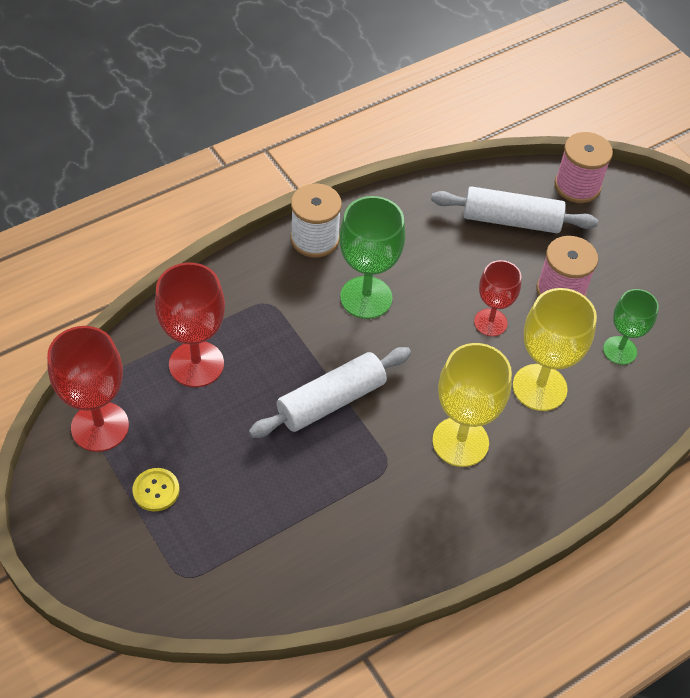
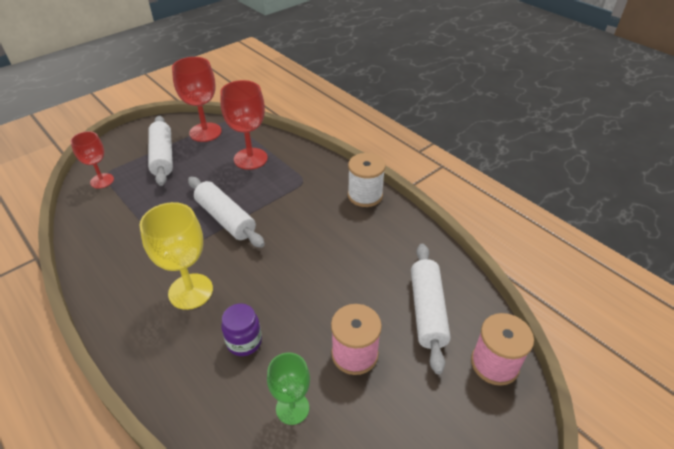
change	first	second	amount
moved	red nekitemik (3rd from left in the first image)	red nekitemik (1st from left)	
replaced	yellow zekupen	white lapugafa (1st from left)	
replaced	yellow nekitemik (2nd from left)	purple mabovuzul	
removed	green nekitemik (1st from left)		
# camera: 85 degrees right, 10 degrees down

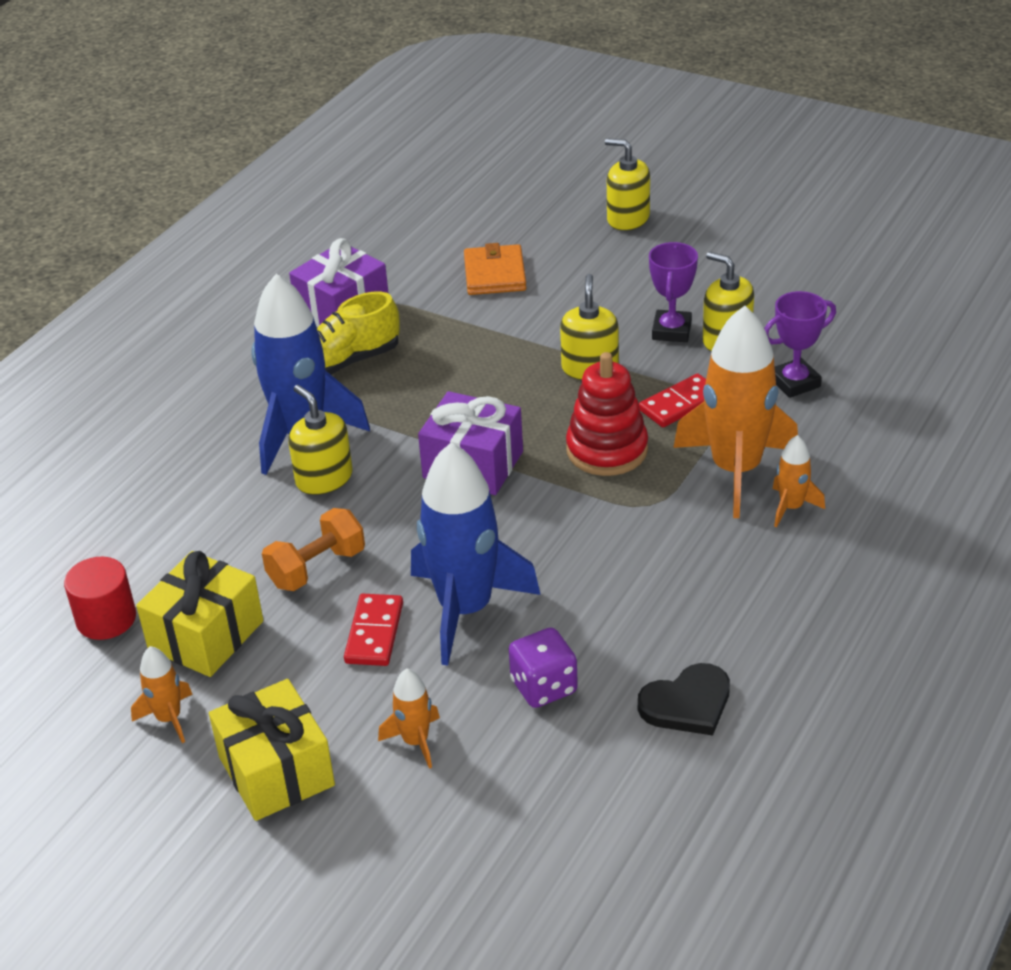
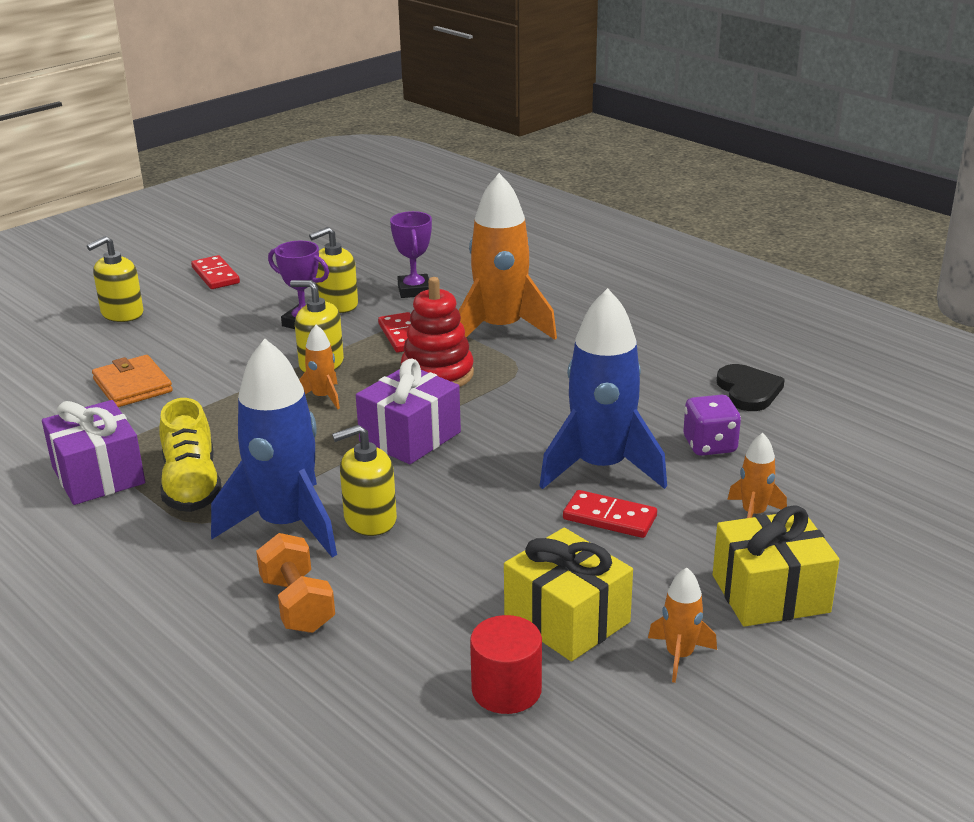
change	first	second	amount
turned	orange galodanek		45 degrees clockwise
added		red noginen (1st from left)	
moved	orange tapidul		
moved	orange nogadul (4th from left in the first image)	orange nogadul (1st from left)	
# camera: 75 degrees left, 10 degrees down

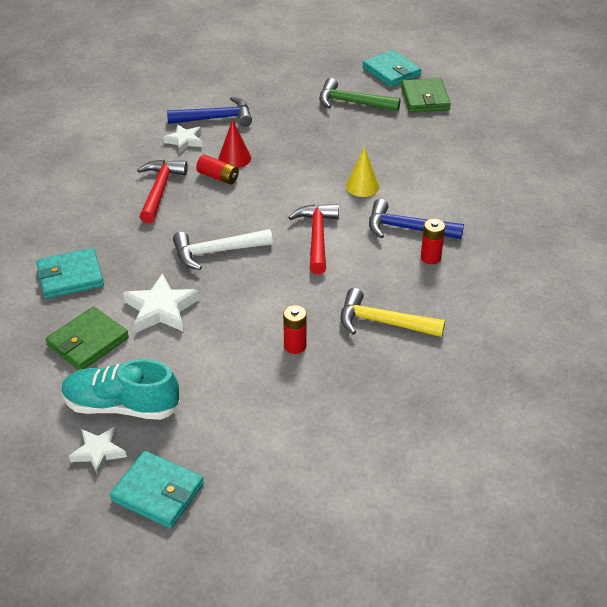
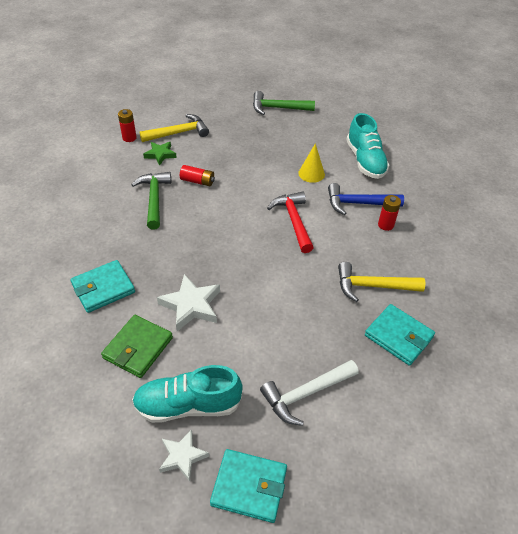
change	first	second	amount
moved	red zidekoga (2nd from left in the first image)	red zidekoga (1st from left)	
recoloured	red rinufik (1st from left)	green rinufik (1st from left)	
recoloured	blue rinufik (1st from left)	yellow rinufik (1st from left)	
recoloured	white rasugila (3rd from left)	green rasugila	
moved	white rinufik		
added		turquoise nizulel (2nd from left)	
moved	turquoise galodanek (3rd from left)		
removed	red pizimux		
removed	green galodanek (2nd from left)		
# camera: 15 degrees left, 5 degrees up

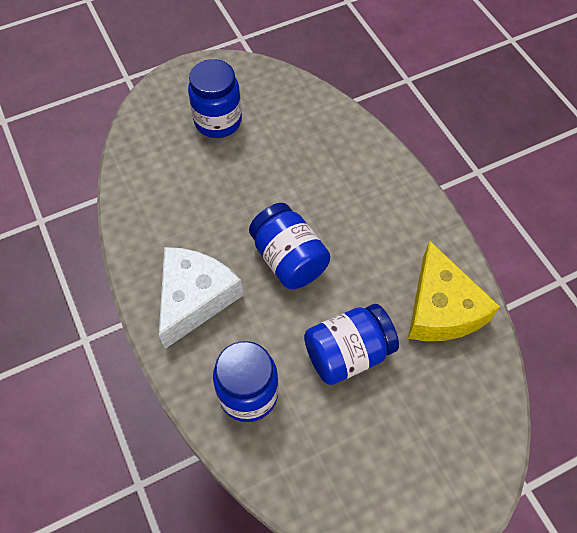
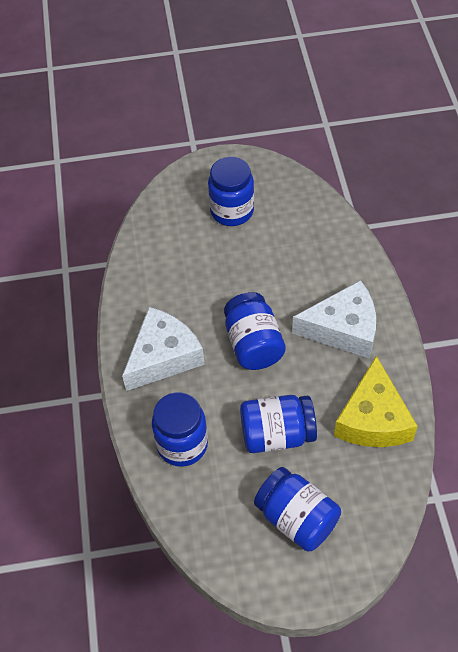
change	first	second	amount
added		blue mabovuzul (5th from left)	
added		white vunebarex (2nd from left)	
# camera: 20 degrees right, 5 degrees down

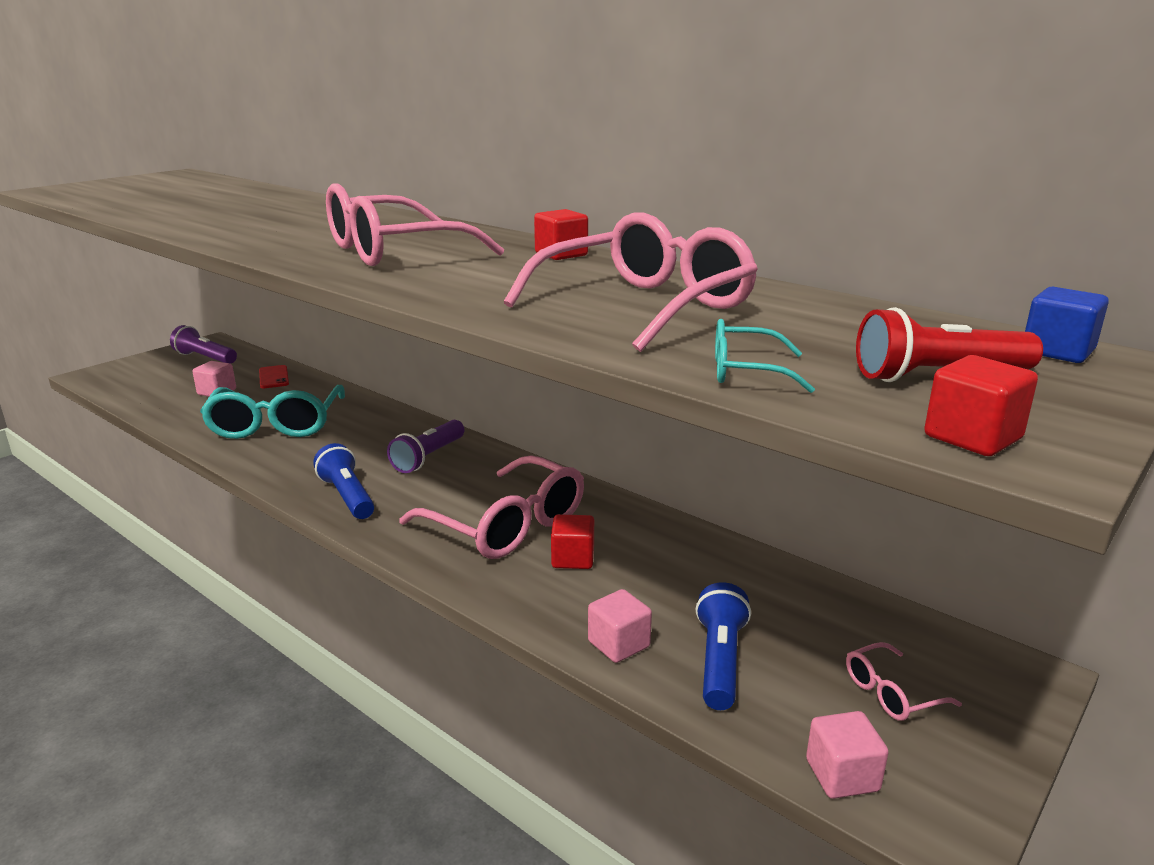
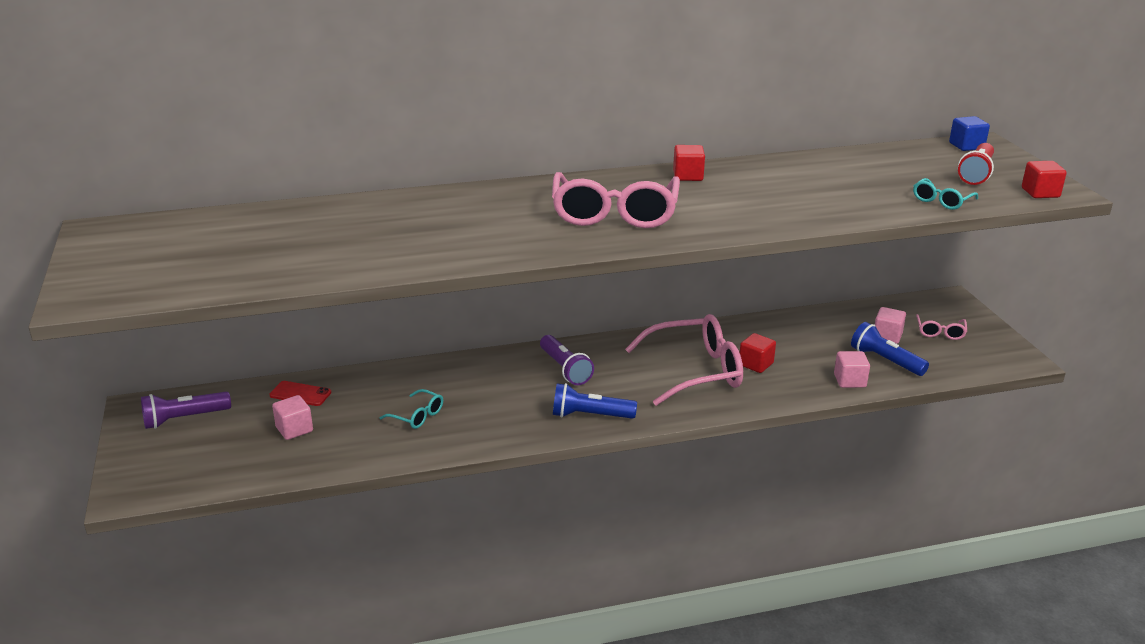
change	first	second	amount
resized	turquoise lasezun (1st from left)		x0.45
moved	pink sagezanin (3rd from left)		
removed	pink lasezun (3rd from left)		
# camera: 55 degrees left, 5 degrees up

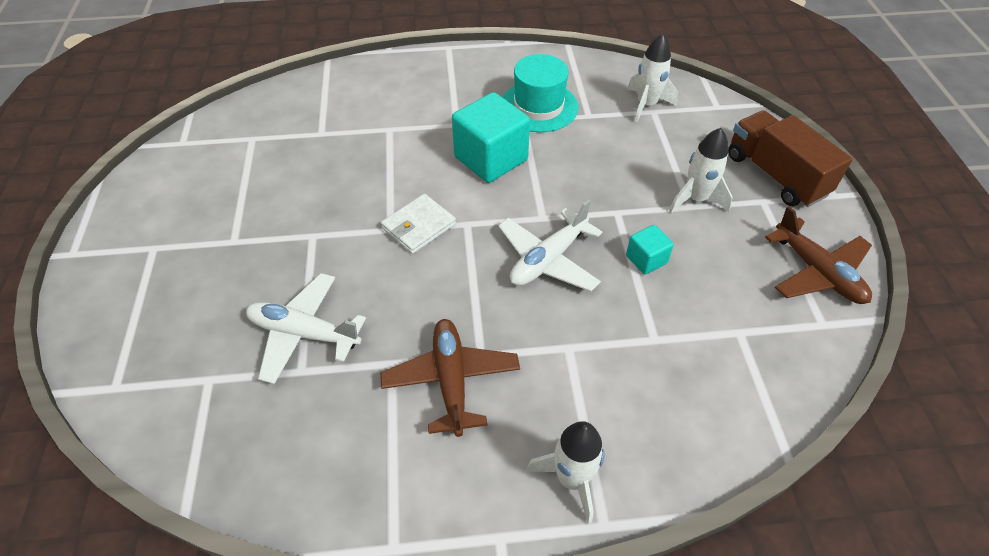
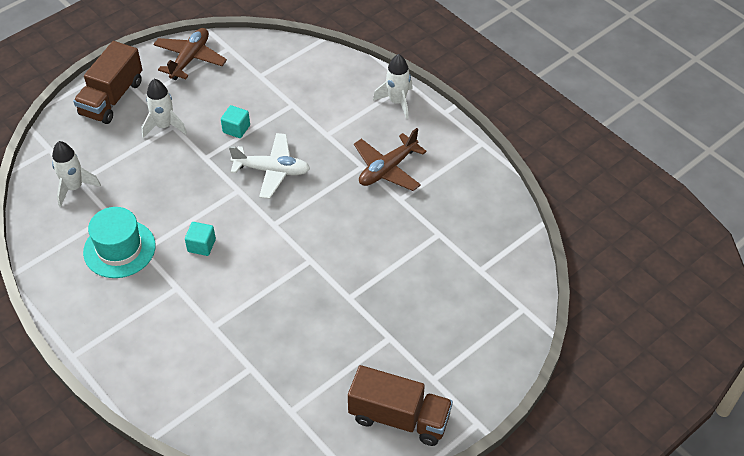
change	first	second	amount
resized	turquoise sagezanin (1st from left)		x0.50
added		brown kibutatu (2nd from left)	
removed	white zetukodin (1st from left)		
removed	white galodanek		
# camera: 125 degrees left, 0 degrees up

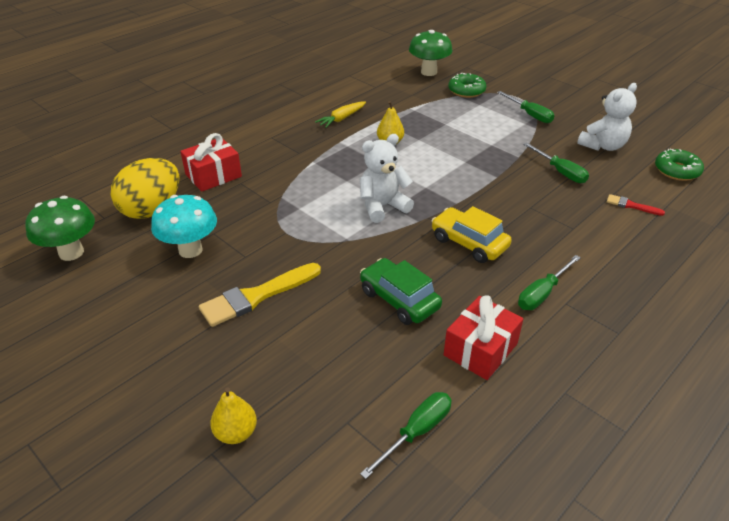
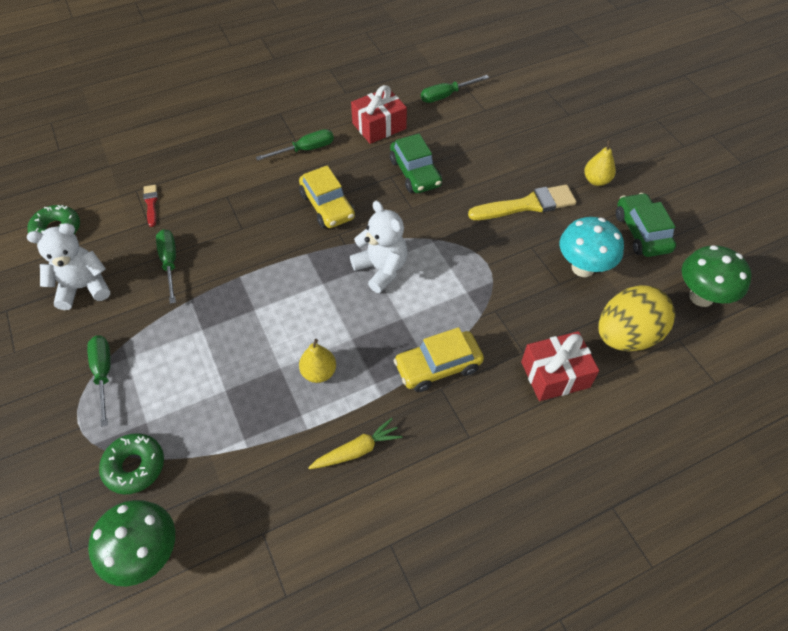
change	first	second	amount
turned	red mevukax		150 degrees counterclockwise
turned	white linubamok (1st from left in the first image)	white linubamok (2nd from left)	120 degrees counterclockwise
added		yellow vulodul (2nd from left)	
moved	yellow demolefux (1st from left in the first image)	yellow demolefux (2nd from left)	
added		green vulodul (2nd from left)	
# camera: 160 degrees left, 15 degrees up

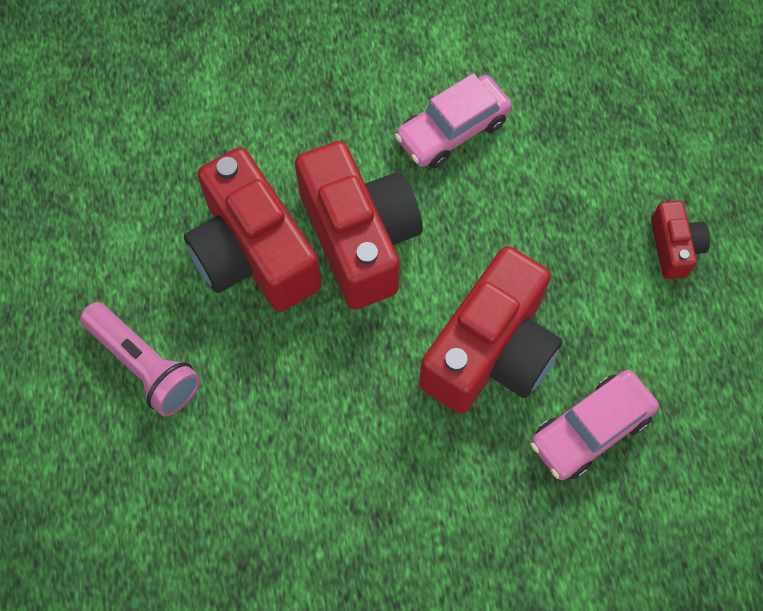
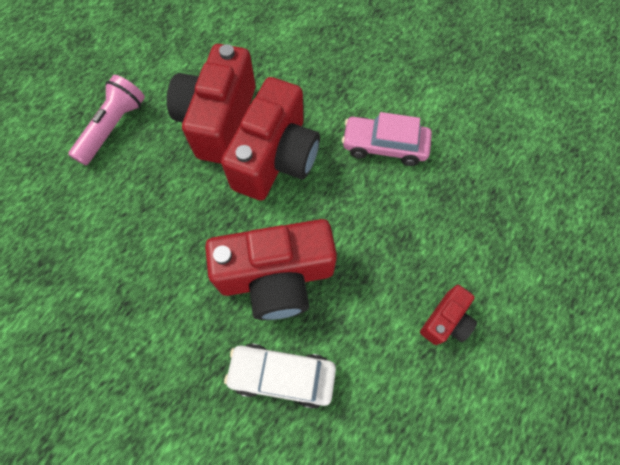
change	first	second	amount
turned	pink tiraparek		150 degrees counterclockwise
recoloured	pink vulodul (2nd from left)	white vulodul	
# camera: 45 degrees right, 0 degrees up

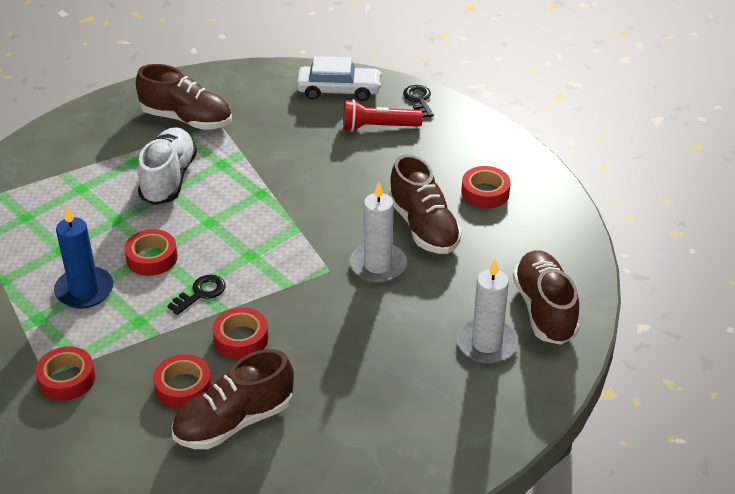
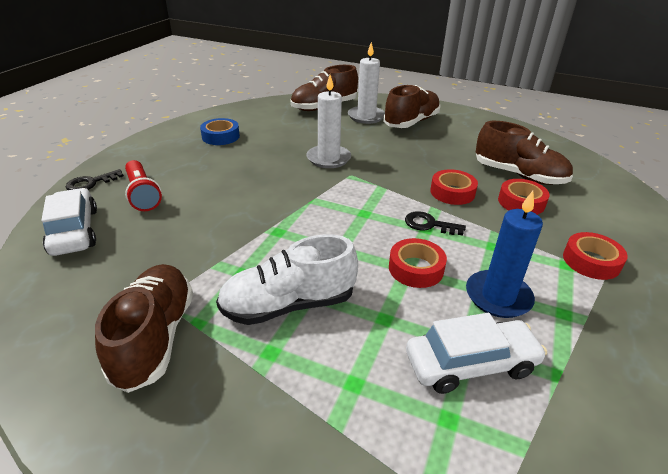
change	first	second	amount
recoloured	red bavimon (5th from left)	blue bavimon	
moved	brown nizulel (3rd from left)		
added		white vulodul (2nd from left)	
# camera: 115 degrees left, 5 degrees down

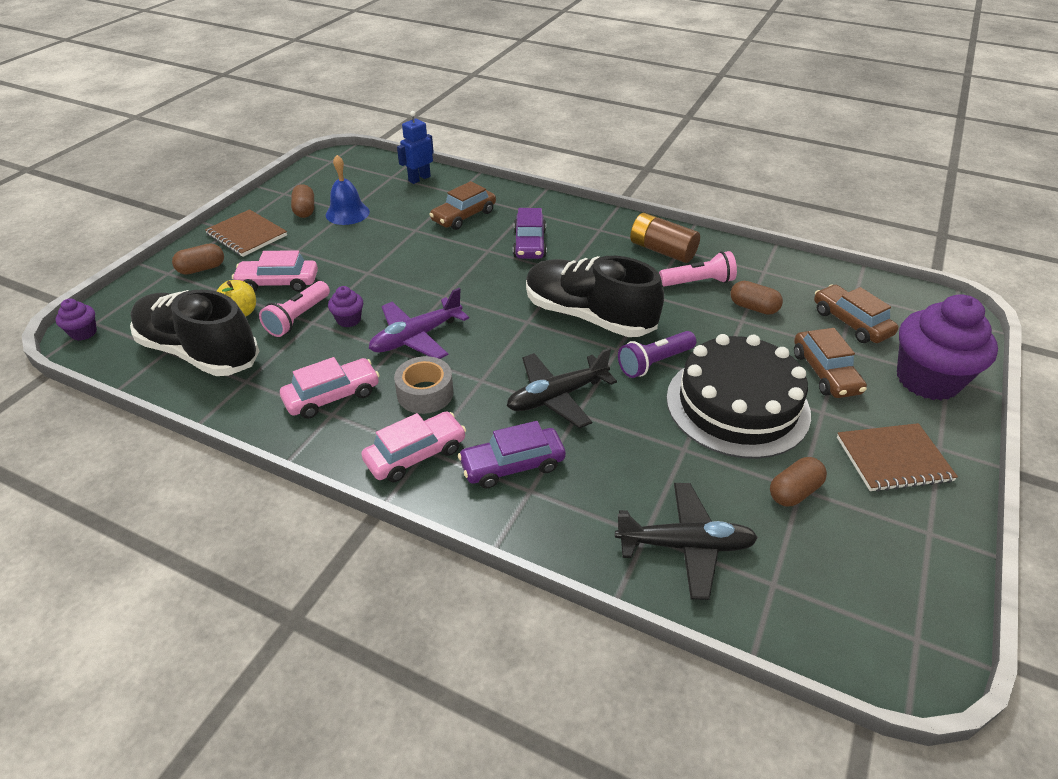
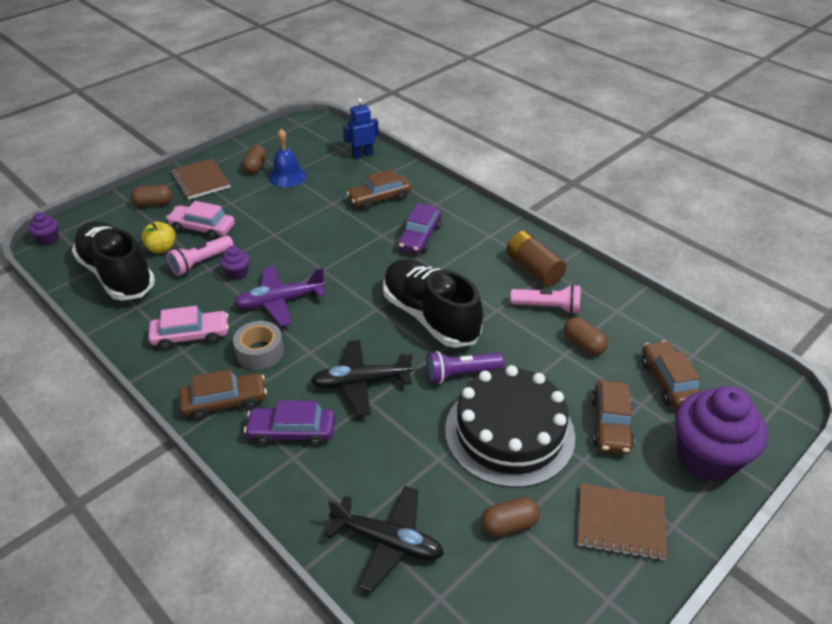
change	first	second	amount
recoloured	pink vulodul (3rd from left)	brown vulodul (1st from left)	
# camera: 20 degrees right, 0 degrees up

